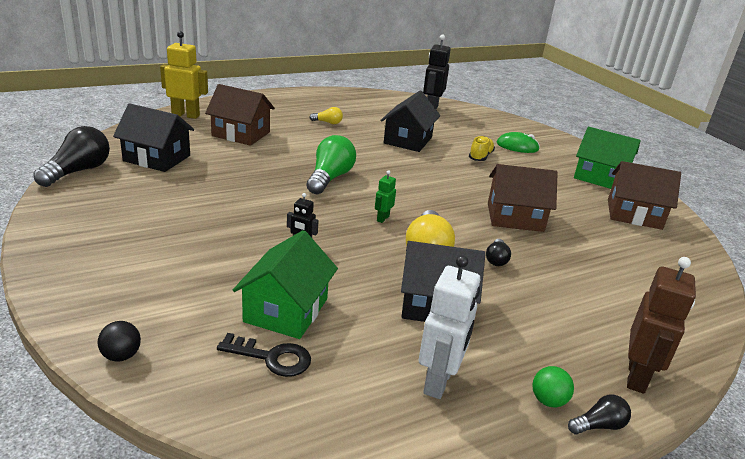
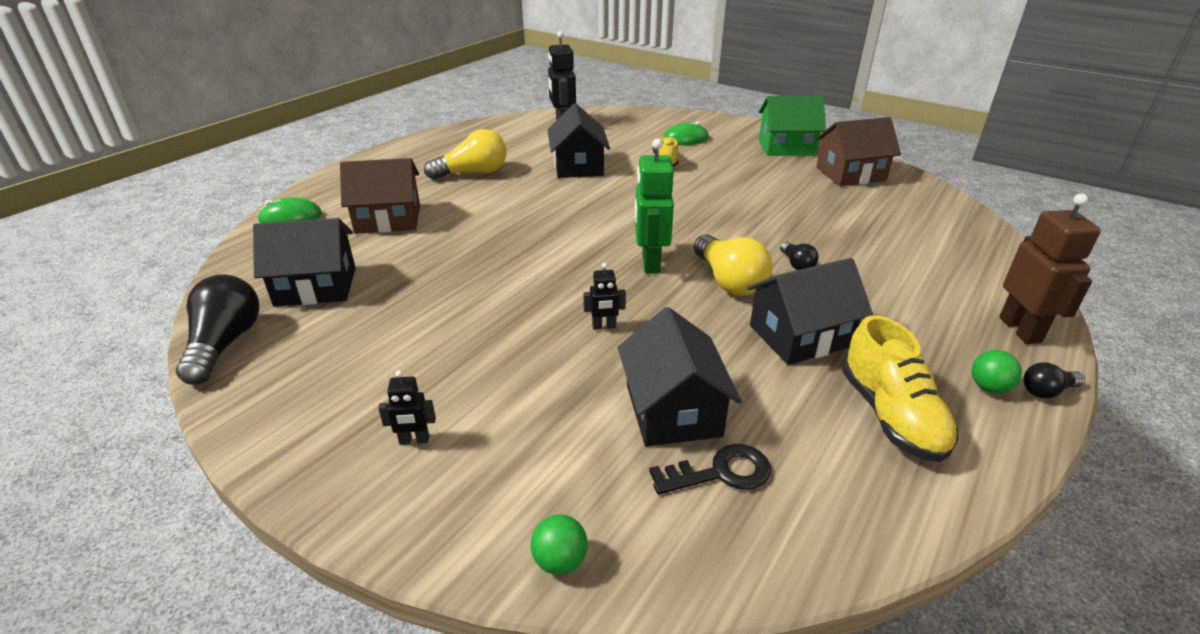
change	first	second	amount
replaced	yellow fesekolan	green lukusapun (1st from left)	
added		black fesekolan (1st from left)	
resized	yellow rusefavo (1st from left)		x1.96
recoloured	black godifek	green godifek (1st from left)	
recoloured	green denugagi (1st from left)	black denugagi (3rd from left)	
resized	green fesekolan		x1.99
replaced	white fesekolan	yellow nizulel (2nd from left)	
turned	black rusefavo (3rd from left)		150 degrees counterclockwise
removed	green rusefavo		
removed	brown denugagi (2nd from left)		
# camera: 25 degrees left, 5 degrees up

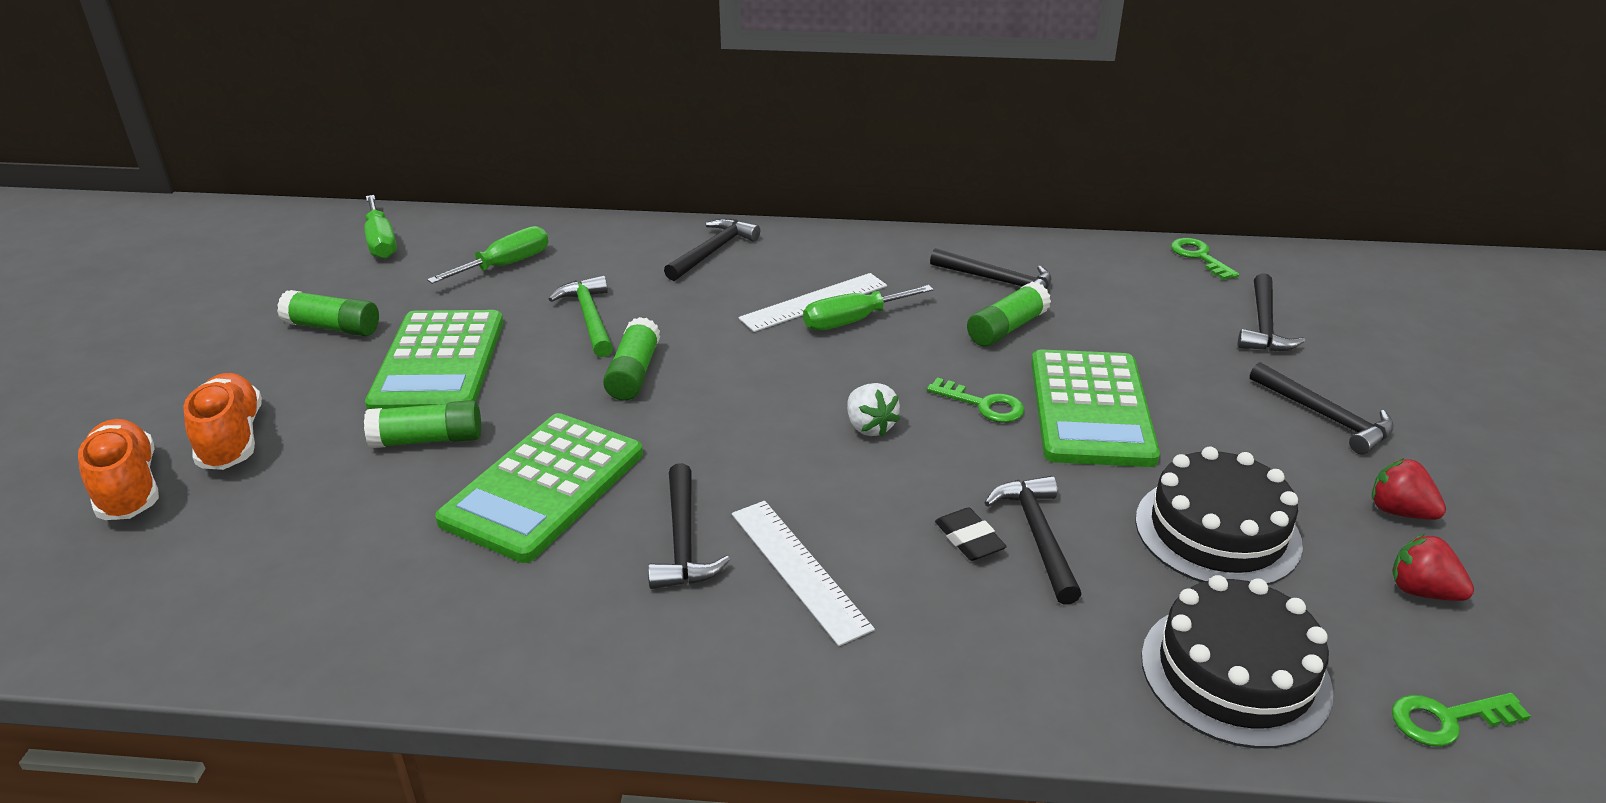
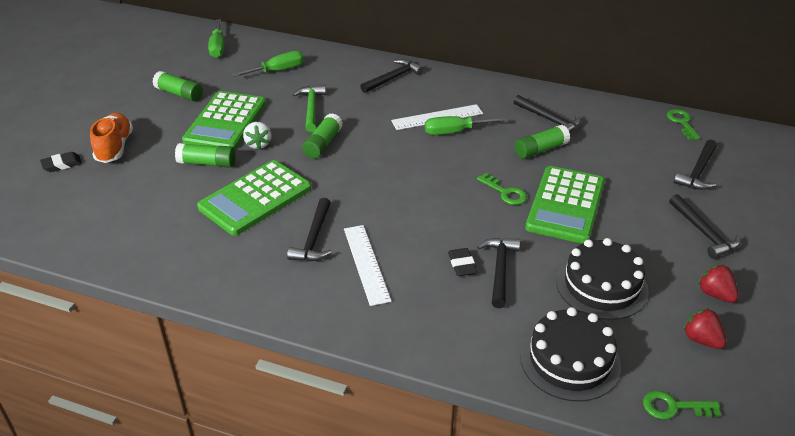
change	first	second	amount
replaced	orange nizulel (1st from left)	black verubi (1st from left)	
moved	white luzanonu		
# camera: 15 degrees right, 5 degrees up

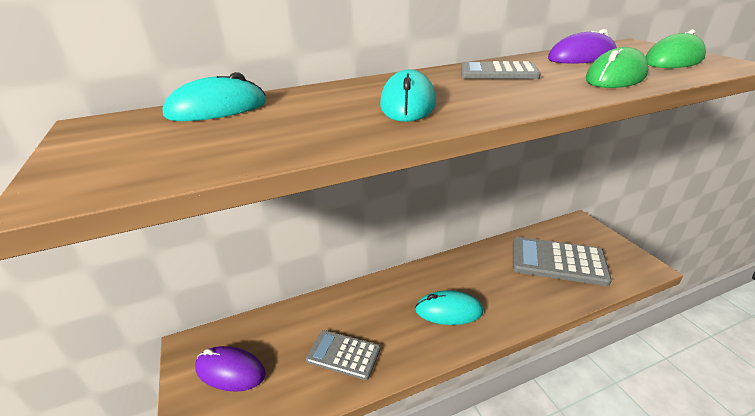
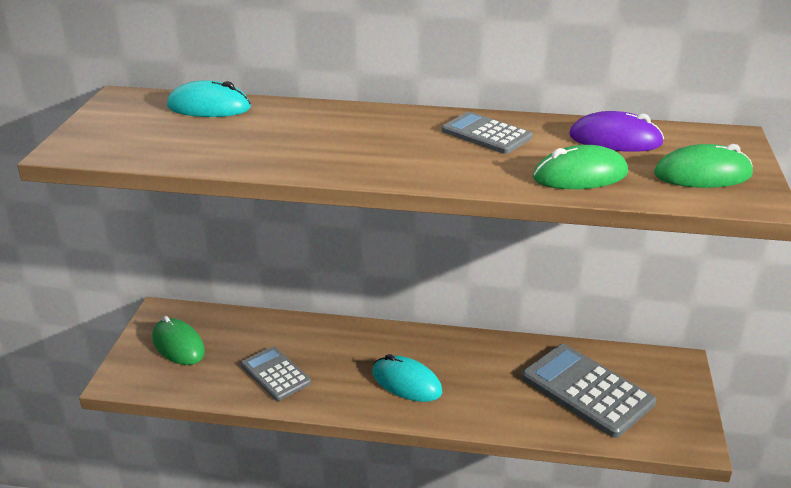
change	first	second	amount
recoloured	purple lukusapun (1st from left)	green lukusapun (1st from left)	
removed	turquoise lukusapun (2nd from left)		
# camera: 30 degrees right, 0 degrees up

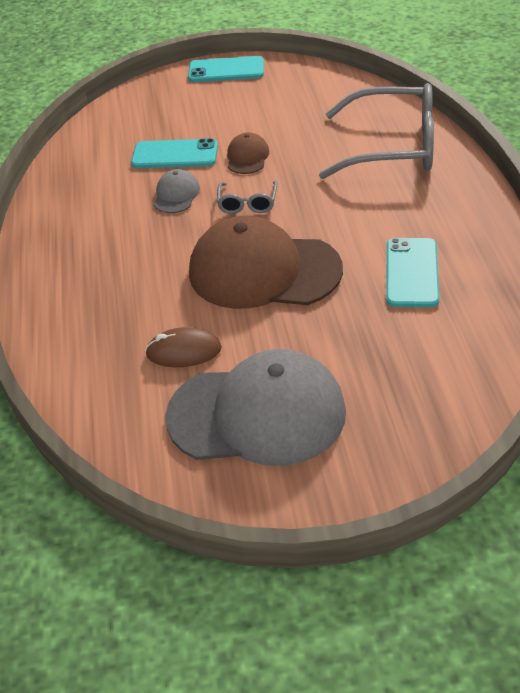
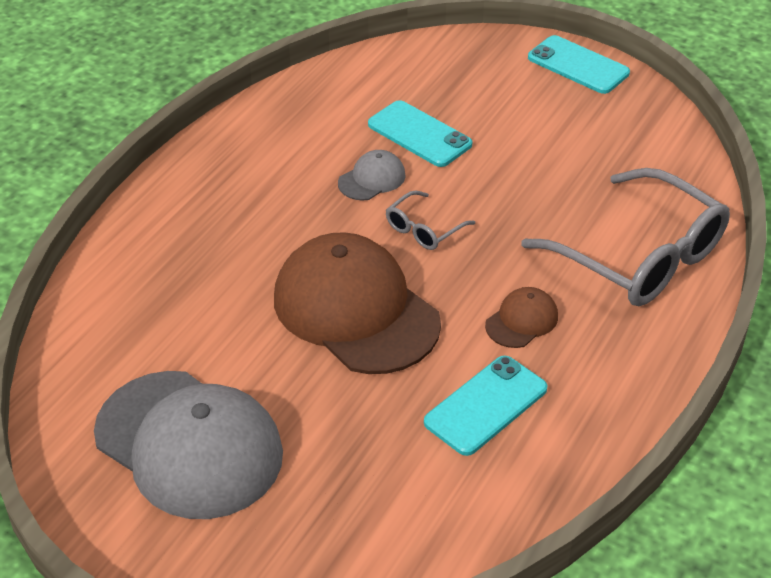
change	first	second	amount
moved	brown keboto (1st from left in the first image)	brown keboto (2nd from left)	
removed	brown lukusapun		
# camera: 35 degrees right, 0 degrees up

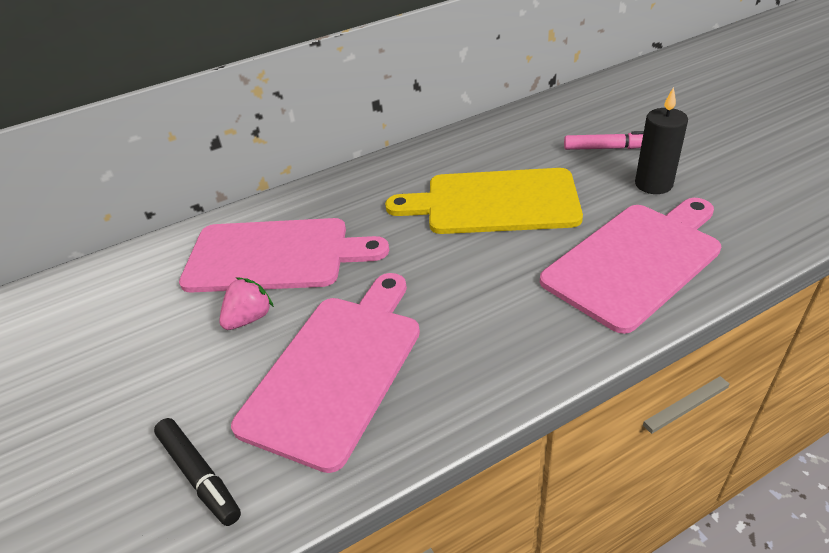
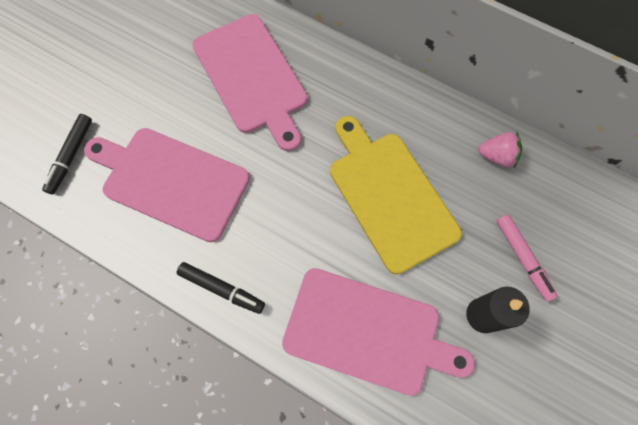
change	first	second	amount
turned	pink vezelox (2nd from left in the first image)	pink vezelox (1st from left)	150 degrees counterclockwise
added		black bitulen (2nd from left)	
moved	pink luzanonu		
# camera: 55 degrees right, 30 degrees up

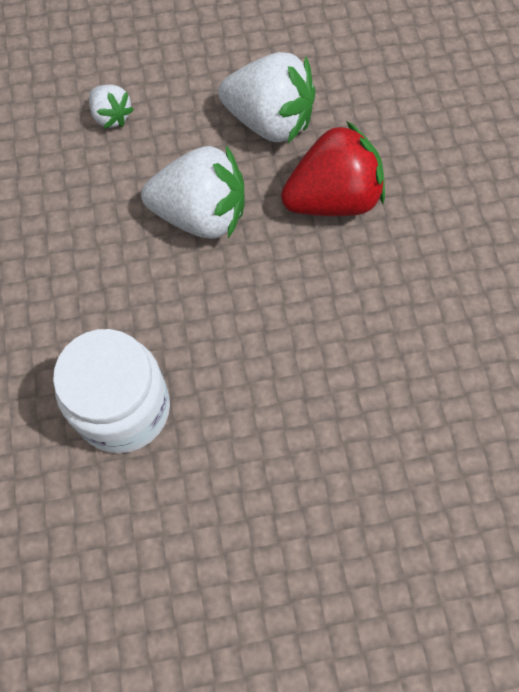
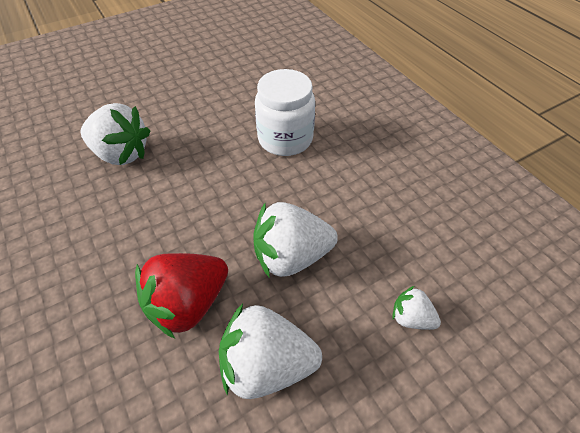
change	first	second	amount
added		white luzanonu (1st from left)	
# camera: 160 degrees right, 15 degrees down

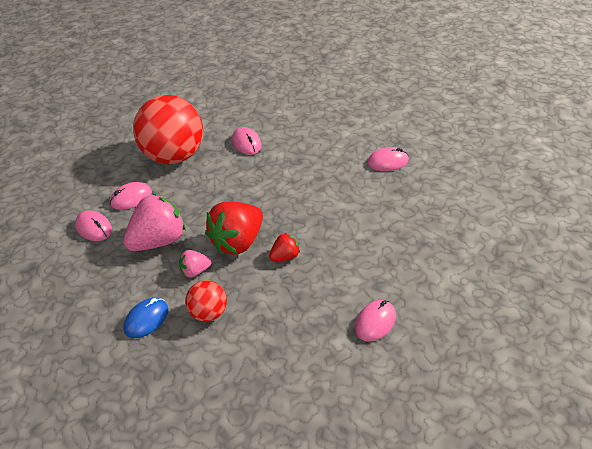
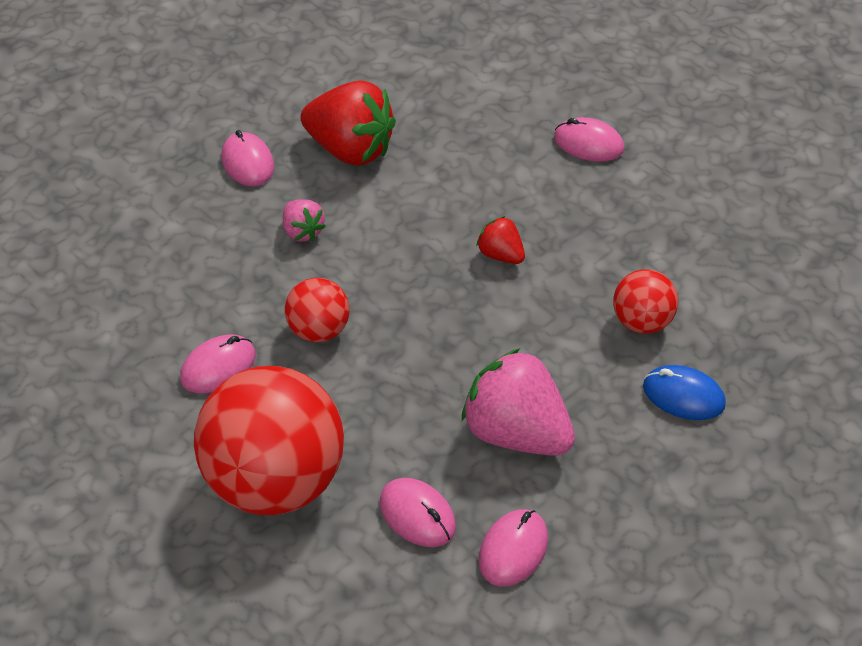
change	first	second	amount
moved	pink luzanonu (2nd from left in the first image)	pink luzanonu (1st from left)	
added		red godifek (2nd from left)	
moved	red luzanonu (1st from left)		
# camera: 105 degrees left, 5 degrees up

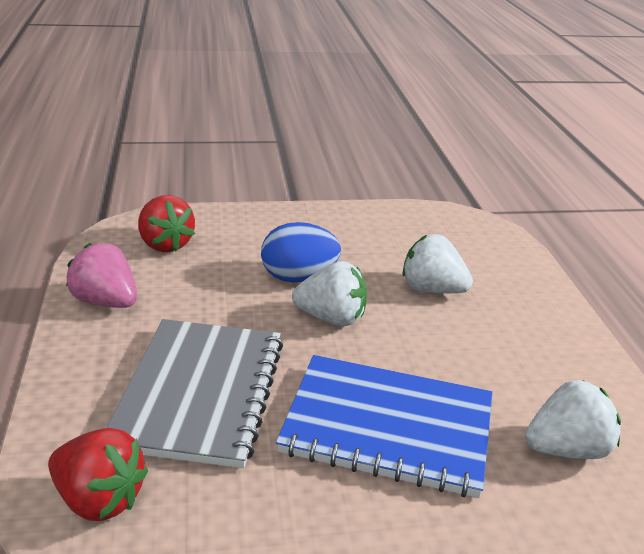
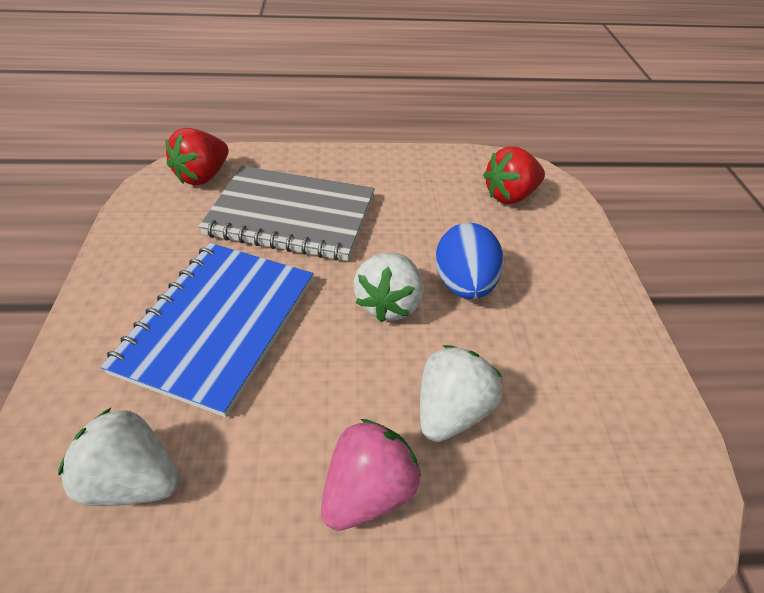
change	first	second	amount
turned	white luzanonu (3rd from left in the first image)	white luzanonu (1st from left)	120 degrees clockwise
moved	pink luzanonu		
# camera: 95 degrees right, 15 degrees up

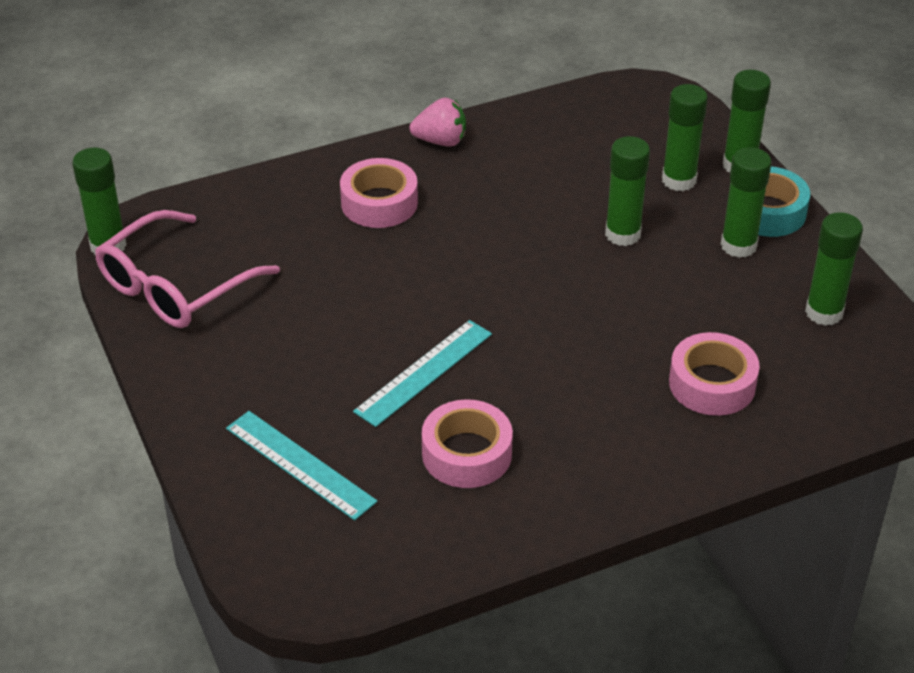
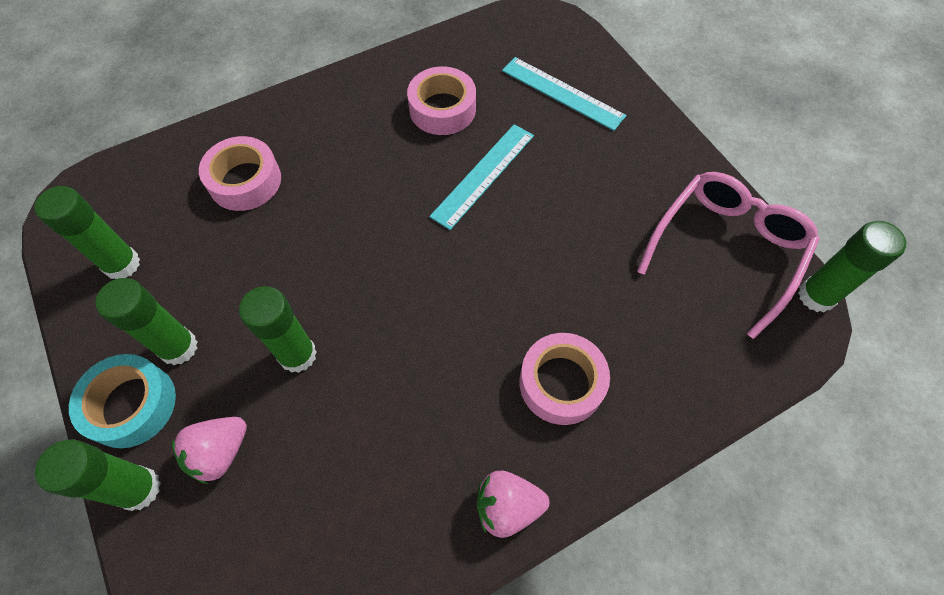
change	first	second	amount
replaced	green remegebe (3rd from left)	pink luzanonu (1st from left)	
# camera: 175 degrees right, 20 degrees up

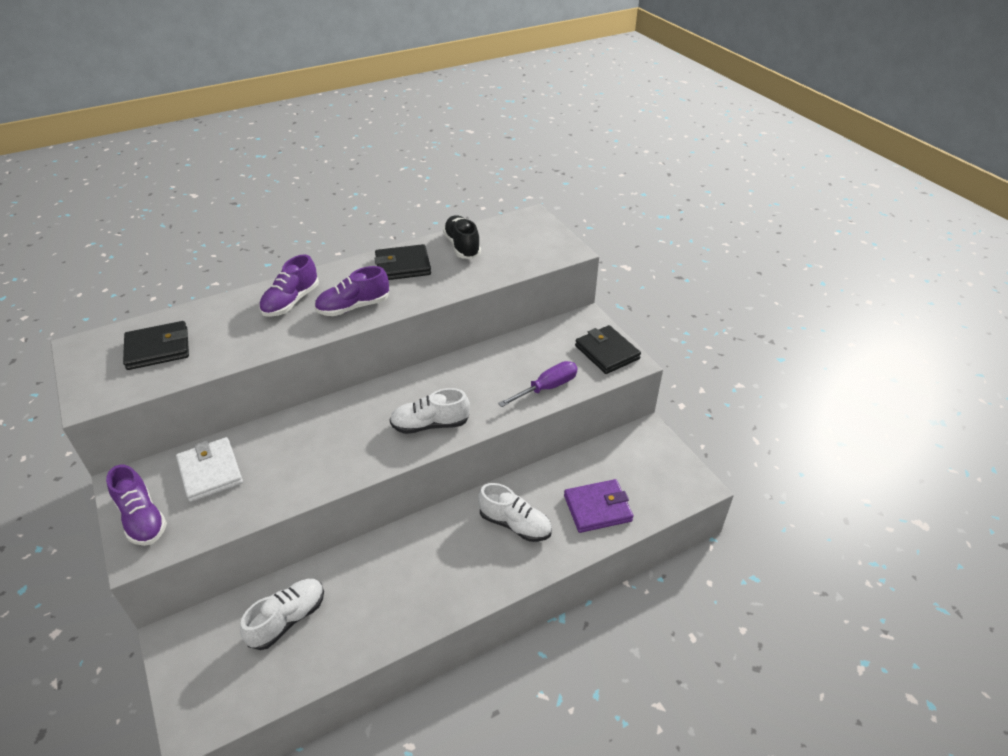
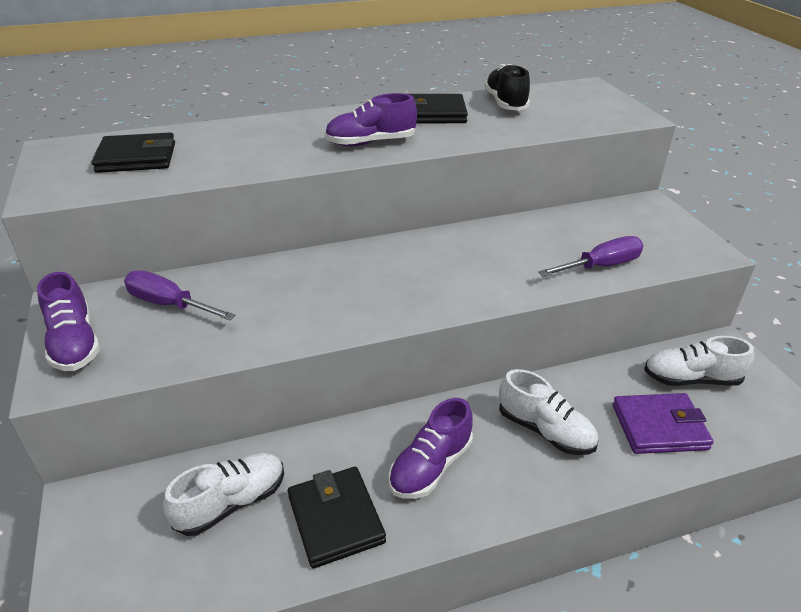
change	first	second	amount
replaced	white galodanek	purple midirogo (1st from left)	
moved	black galodanek (3rd from left in the first image)	black galodanek (2nd from left)	
moved	purple nizulel (2nd from left in the first image)	purple nizulel (3rd from left)	
moved	white nizulel (2nd from left in the first image)	white nizulel (3rd from left)	
# camera: 10 degrees right, 5 degrees down

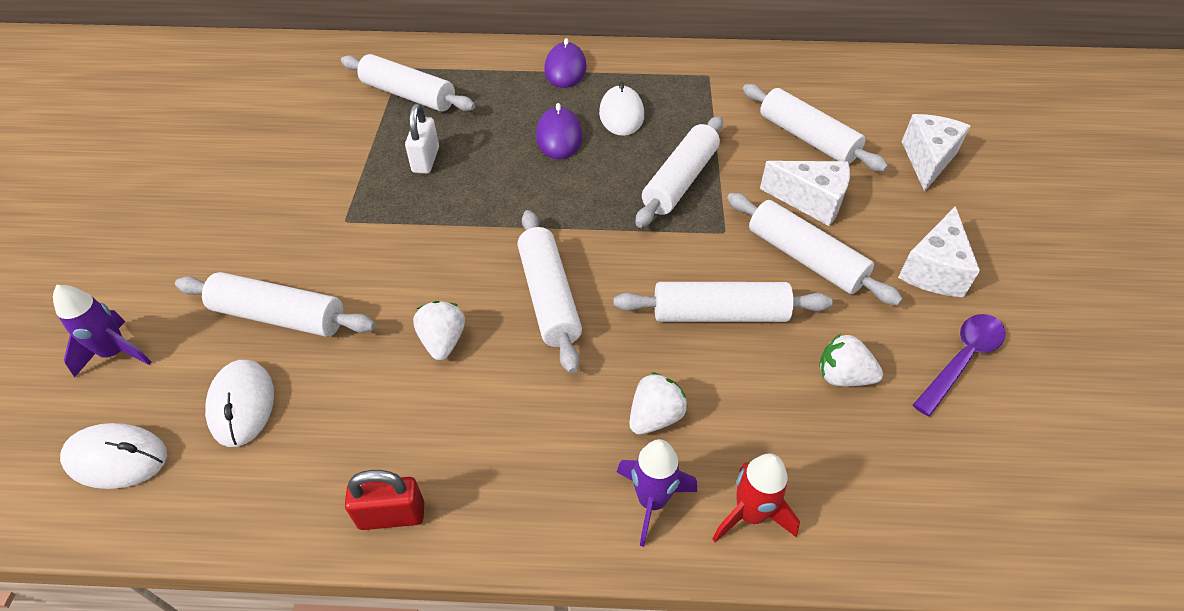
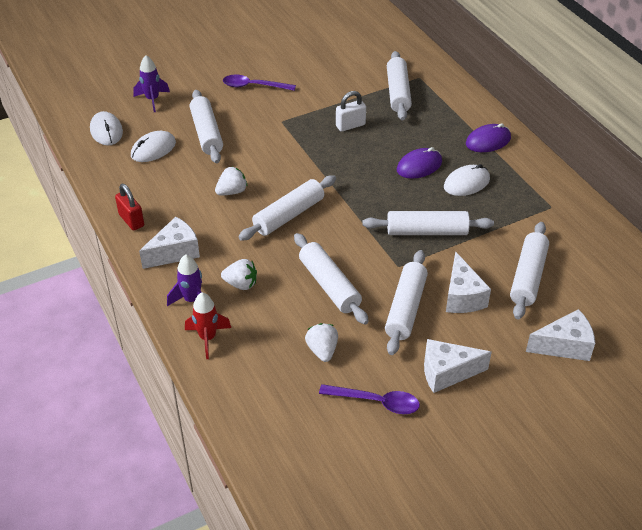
change	first	second	amount
added		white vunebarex (1st from left)	
added		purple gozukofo (1st from left)	
# camera: 60 degrees right, 5 degrees down

